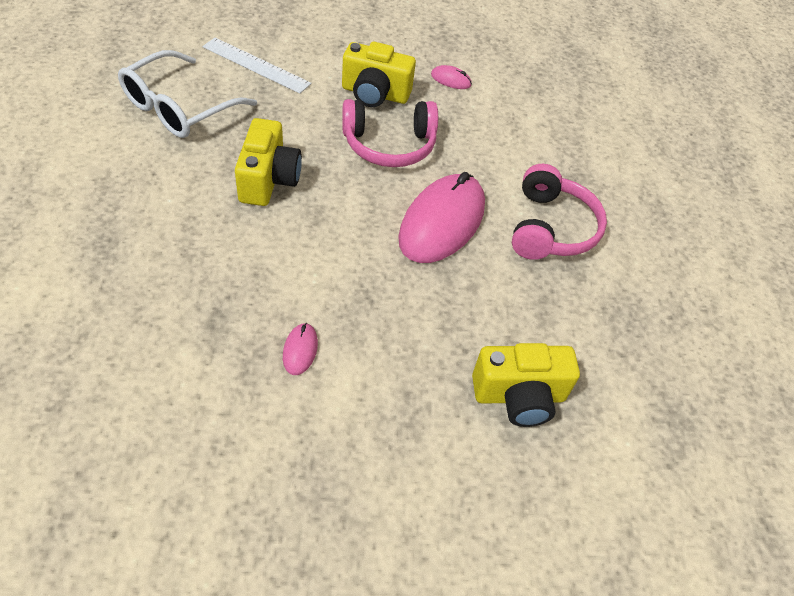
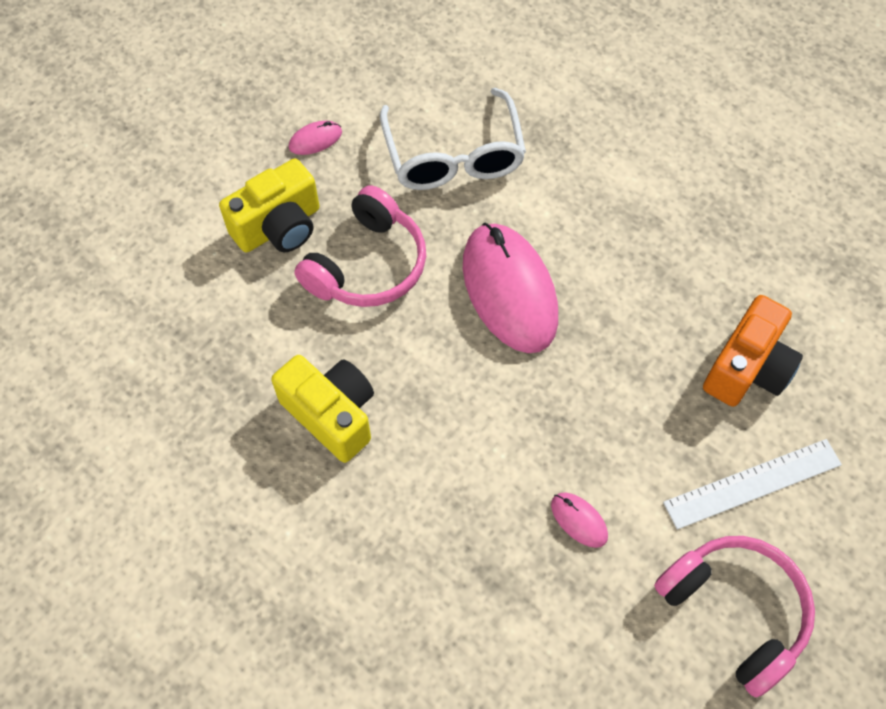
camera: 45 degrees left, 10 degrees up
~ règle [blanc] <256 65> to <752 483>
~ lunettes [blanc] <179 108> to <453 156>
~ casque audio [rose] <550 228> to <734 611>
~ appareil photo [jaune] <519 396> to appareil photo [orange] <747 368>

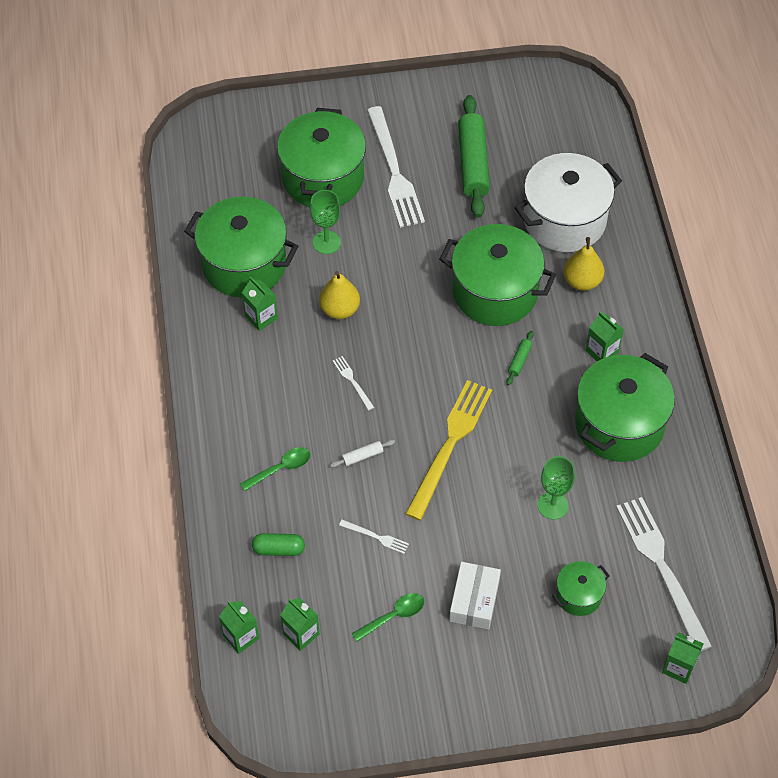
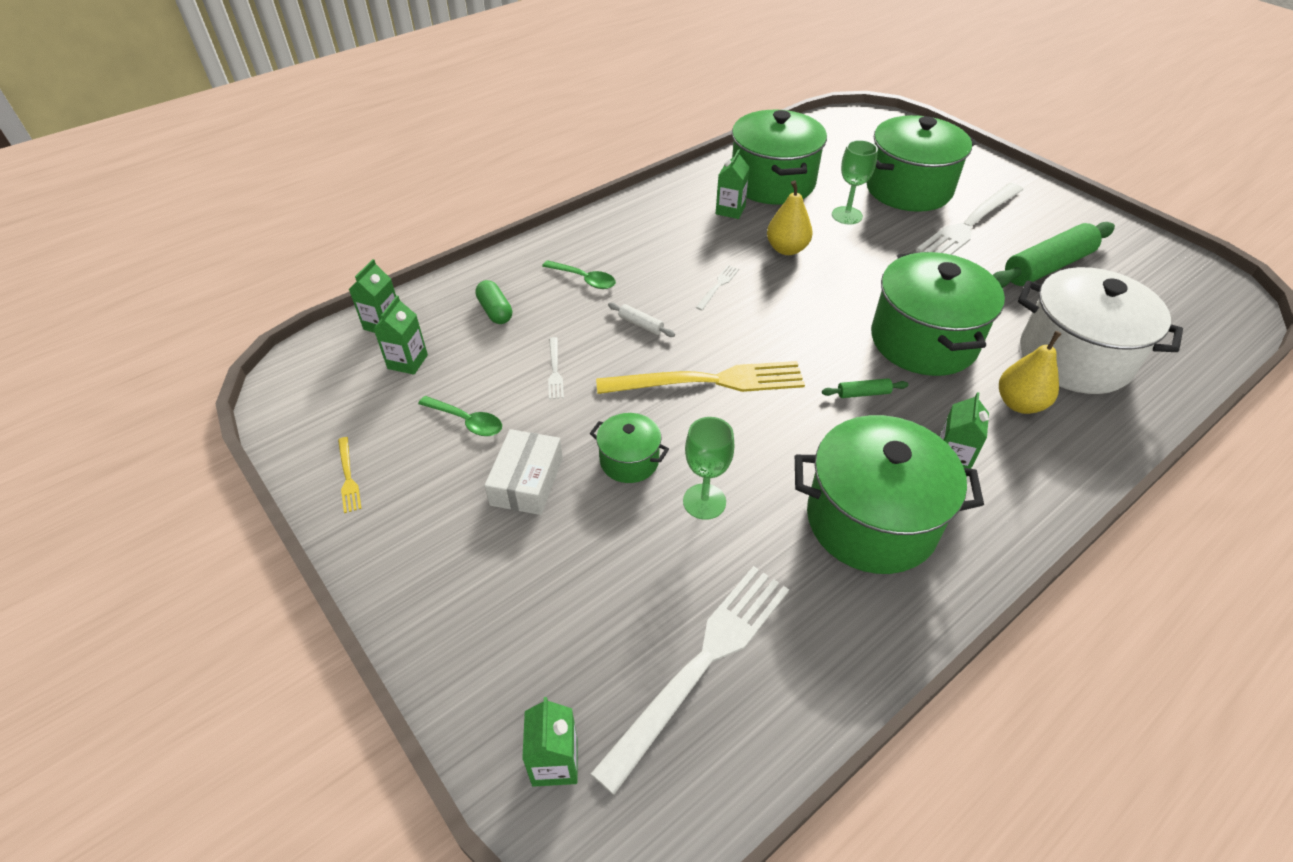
camera: 60 degrees right, 10 degrees down
~ marmite [vert] <578 595> to <629 461>
~ boîte [blanc] <474 600> = <527 481> 60 degrees counterclockwise
+ fourchette [jaune] <348 477>

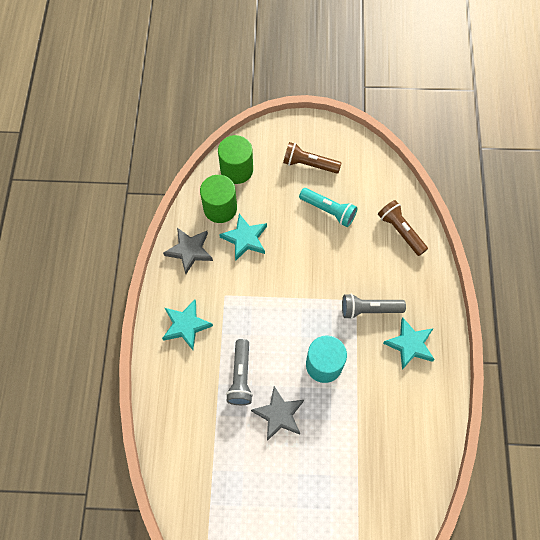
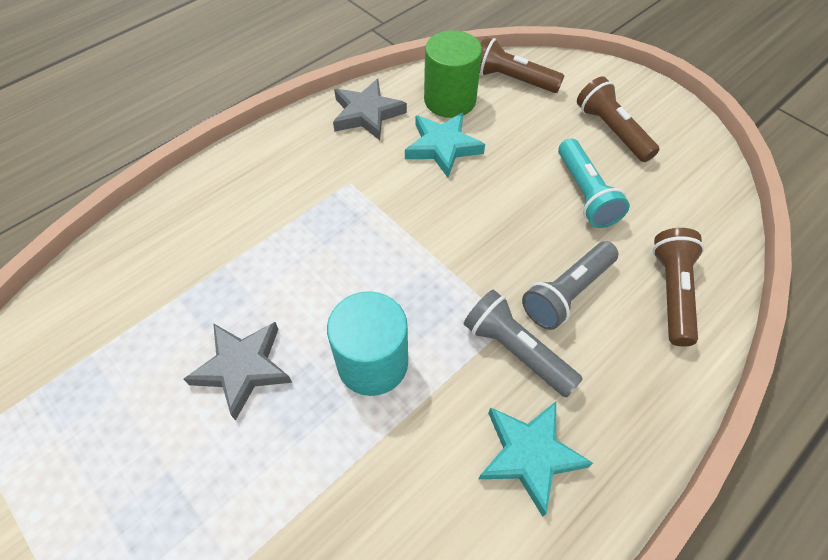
camera: 45 degrees right, 10 degrees down
~ cylindre [vert] <236 170> to lampe de poche [marron] <512 80>
- étoile [turquoise] <186 325>
~ lampe de poche [gris] <241 377> to <567 293>

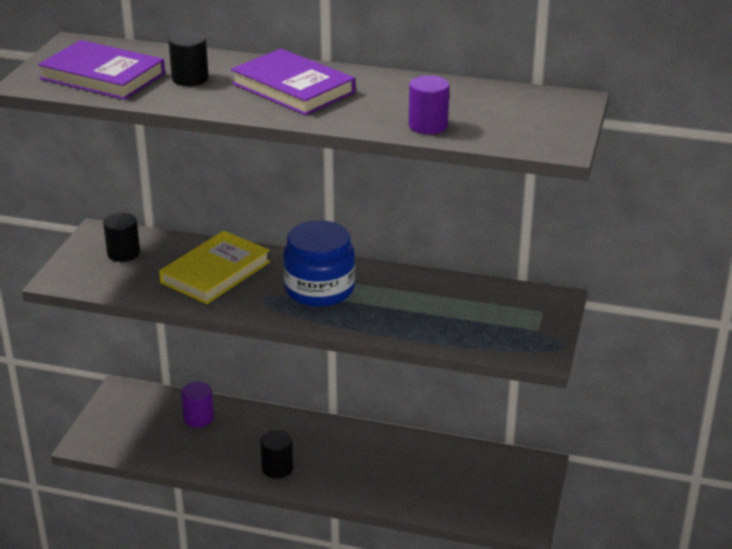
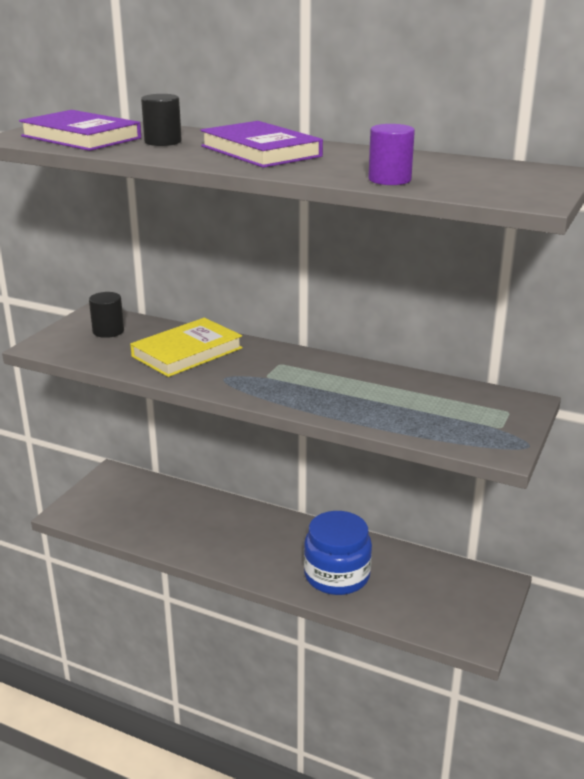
camera: 10 degrees right, 5 degrees down
~ bocal [bleu] <319 289> to <337 575>
- cylindre [violet] <198 418>
- cylindre [noir] <277 468>

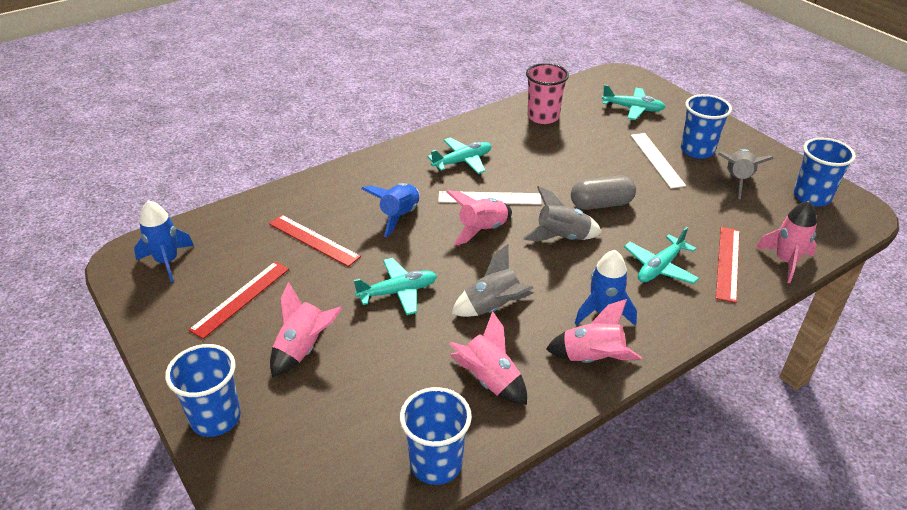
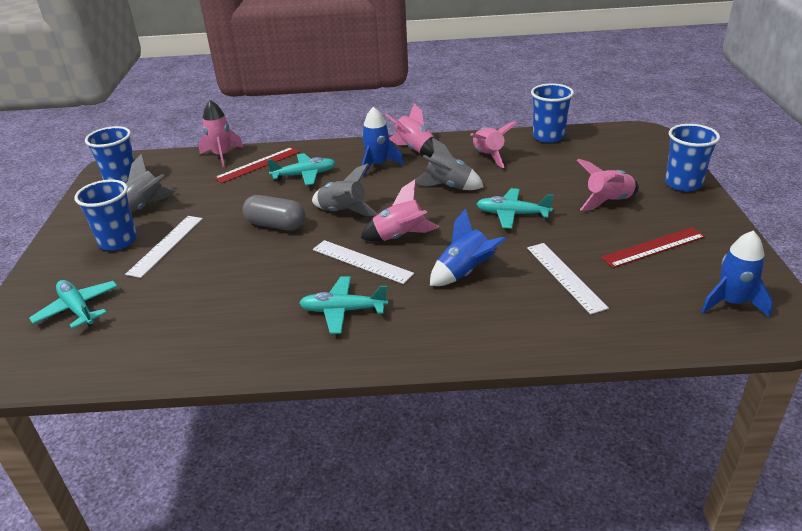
camera: 145 degrees left, 5 degrees down
- gobelet [rose] <543 117>
~ règle [rouge] <313 240> to règle [blanc] <565 276>

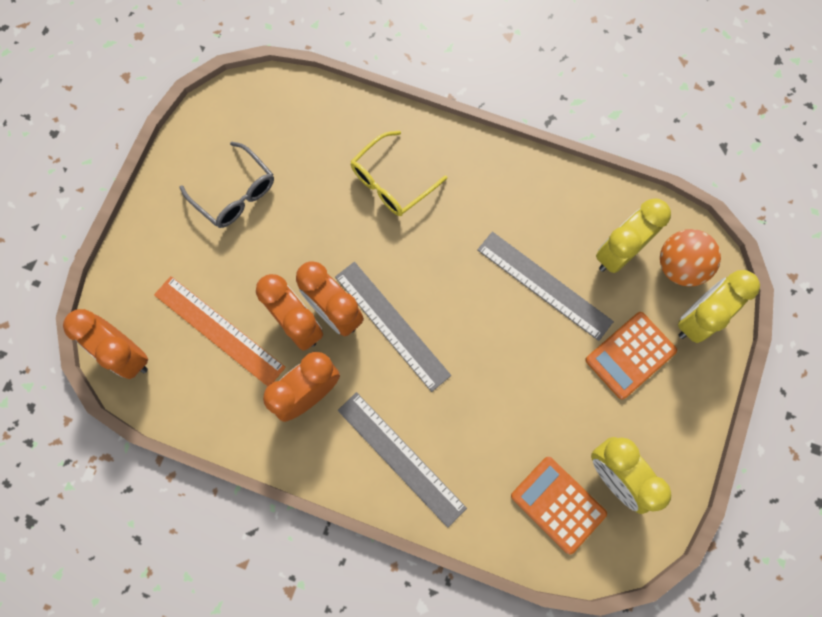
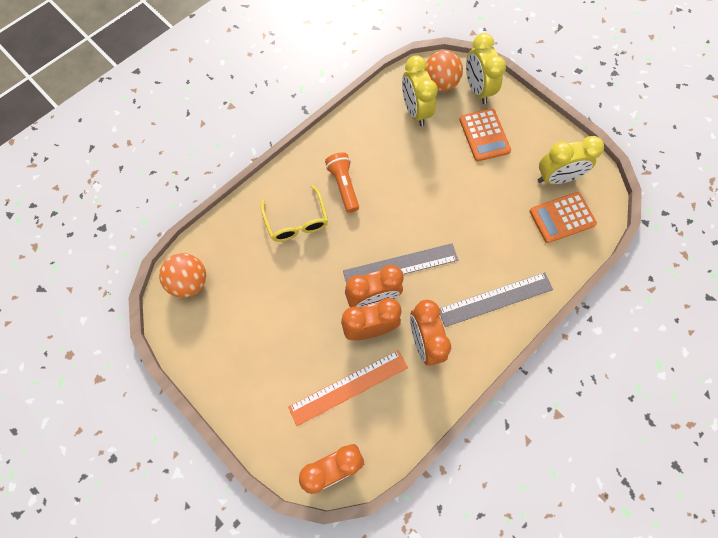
camera: 65 degrees left, 5 degrees down
- lunettes [gris] <234 193>
- règle [gris] <544 285>
+ lampe de poche [orange] <343 185>
+ balle [orange] <189 282>

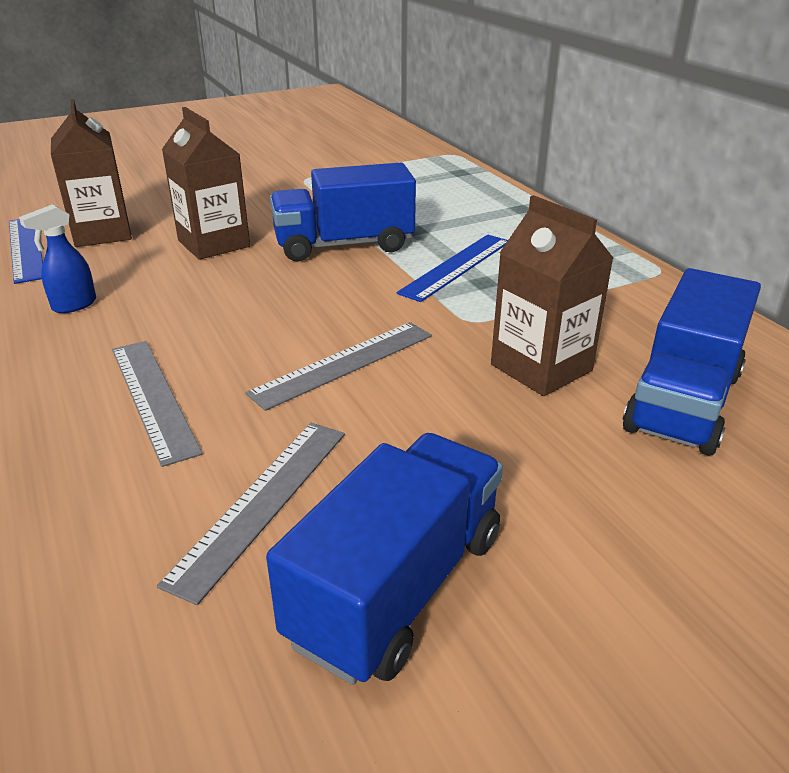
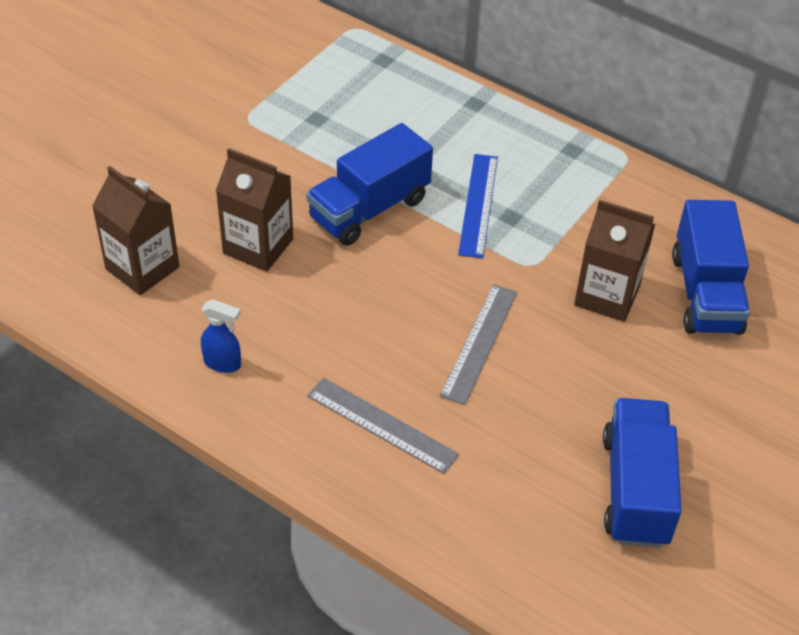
camera: 30 degrees left, 15 degrees up
~ vaporisateur [bleu] <73 305> = <223 363> 90 degrees counterclockwise
- règle [bleu] <26 248>
- règle [gris] <262 502>

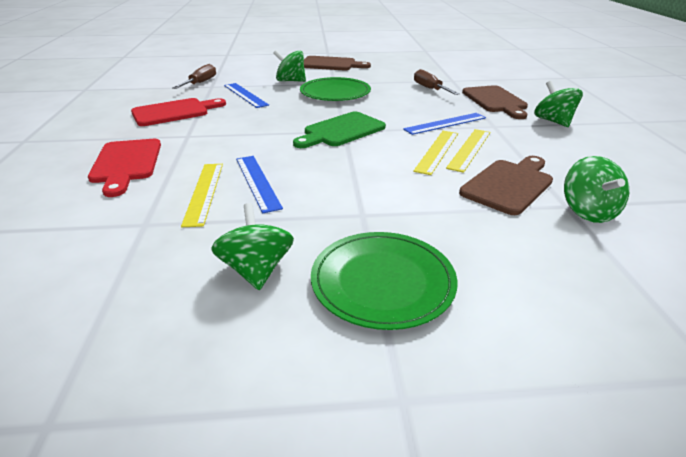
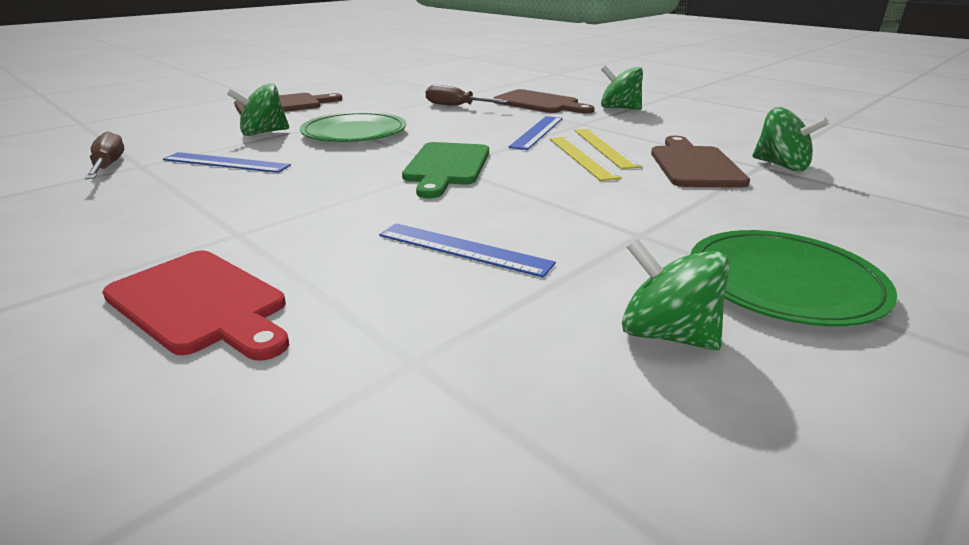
camera: 40 degrees left, 5 degrees down
- planche à découper [rouge] <174 112>
- règle [jaune] <204 192>

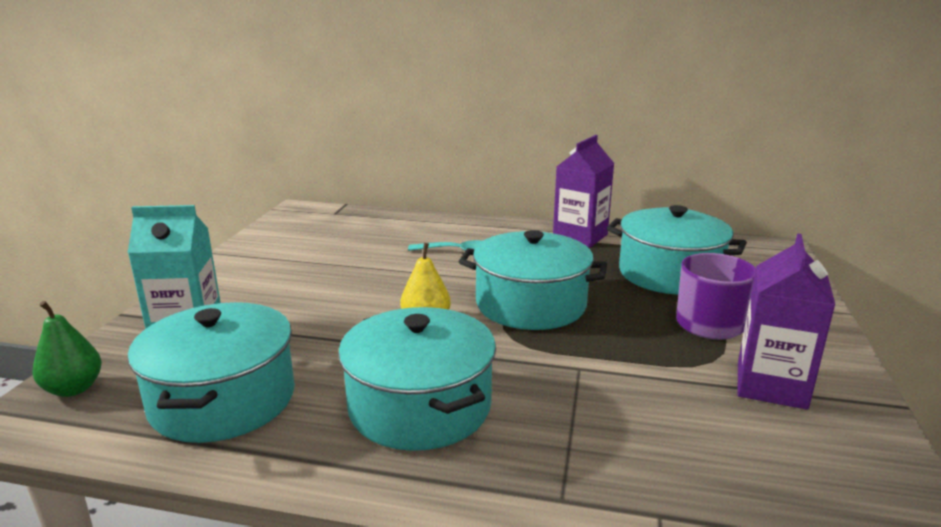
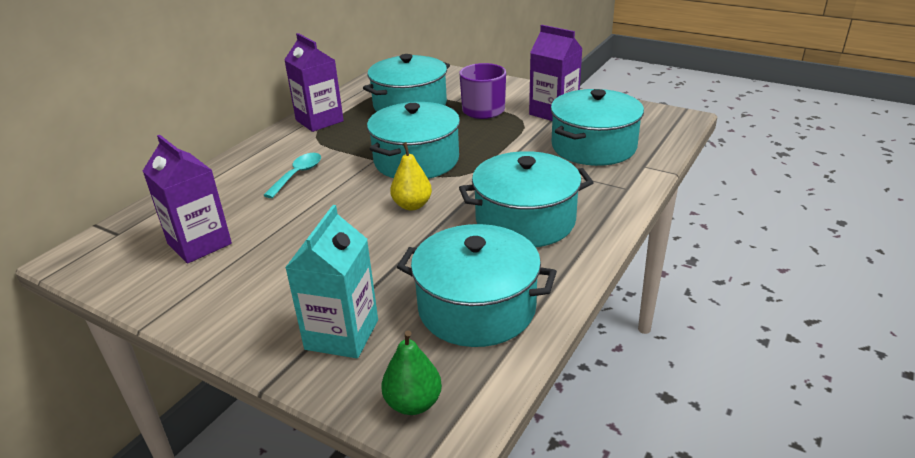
camera: 70 degrees left, 10 degrees up
+ marmite [turquoise] <593 146>
+ brique de lait [violet] <199 244>

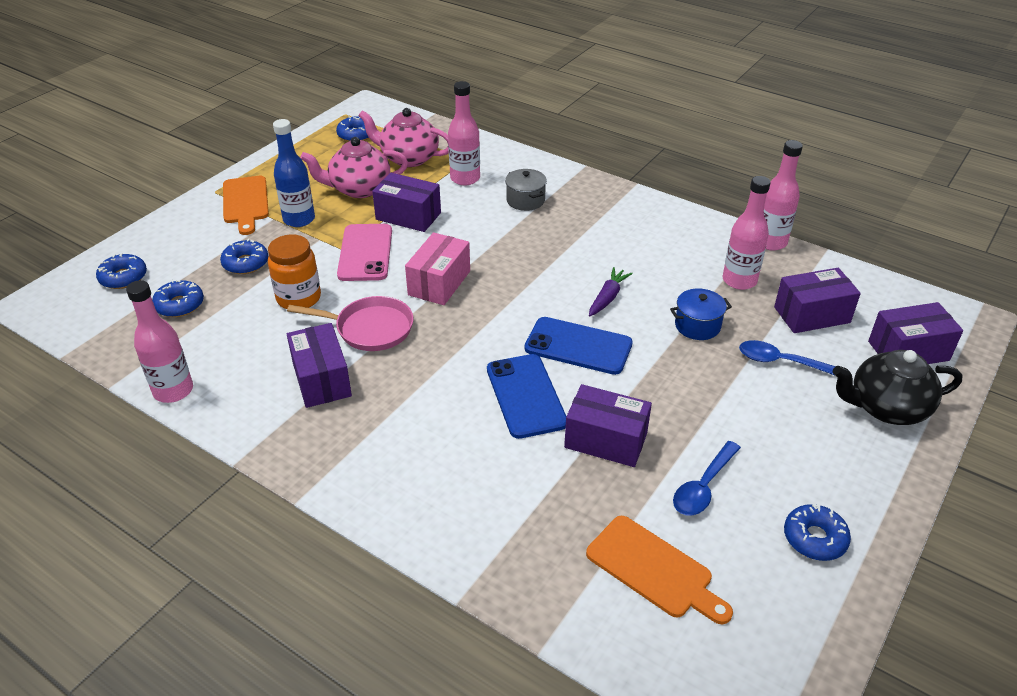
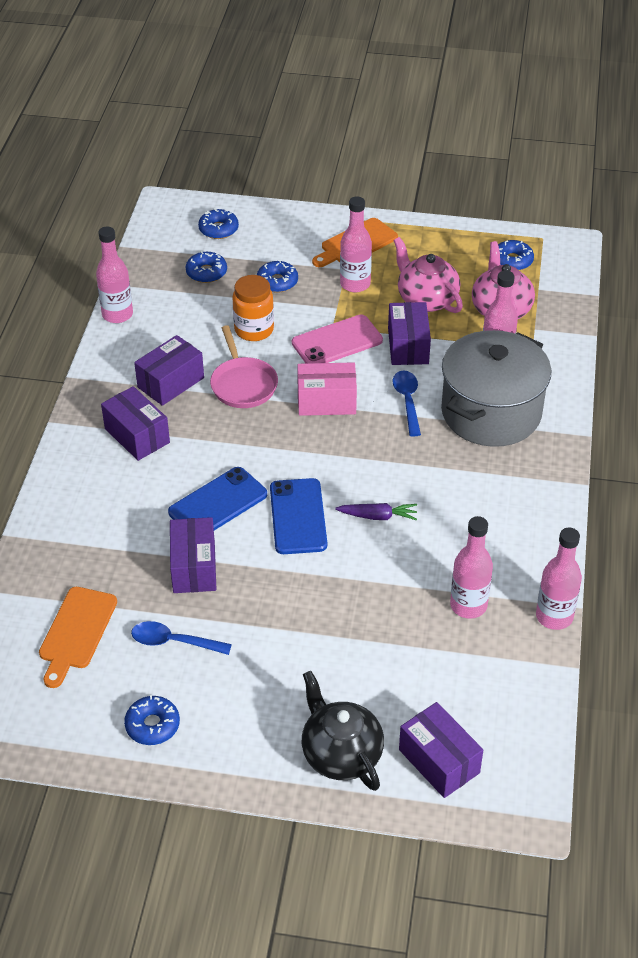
camera: 65 degrees right, 5 degrees up
~ bouteille [bleu] <299 219> to bouteille [rose] <355 284>
~ marmite [gris] <525 200> = <491 412> x2.42
~ boîte [violet] <811 315> to <137 435>
- marmite [bleu] <697 326>
~ cuillère [bleu] <781 362> to <407 401>

